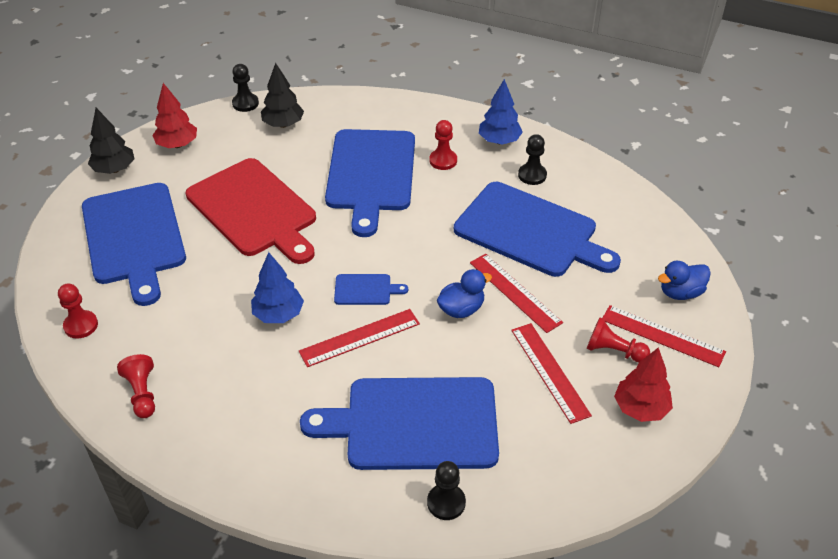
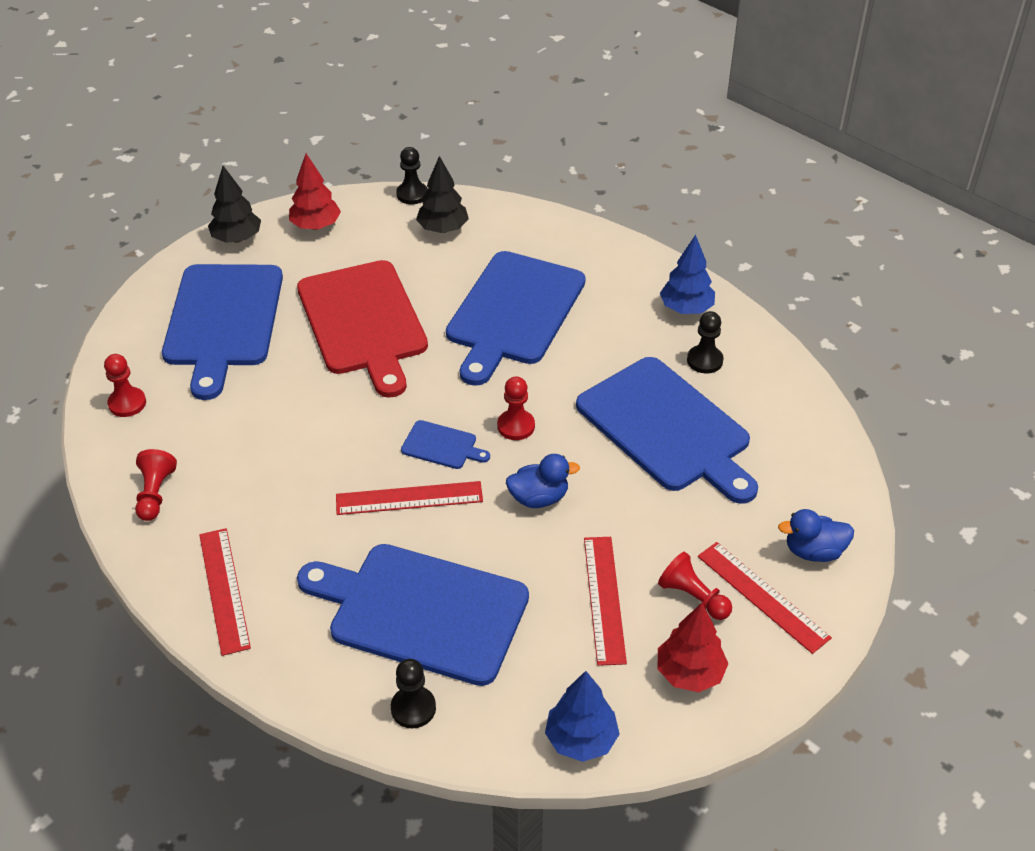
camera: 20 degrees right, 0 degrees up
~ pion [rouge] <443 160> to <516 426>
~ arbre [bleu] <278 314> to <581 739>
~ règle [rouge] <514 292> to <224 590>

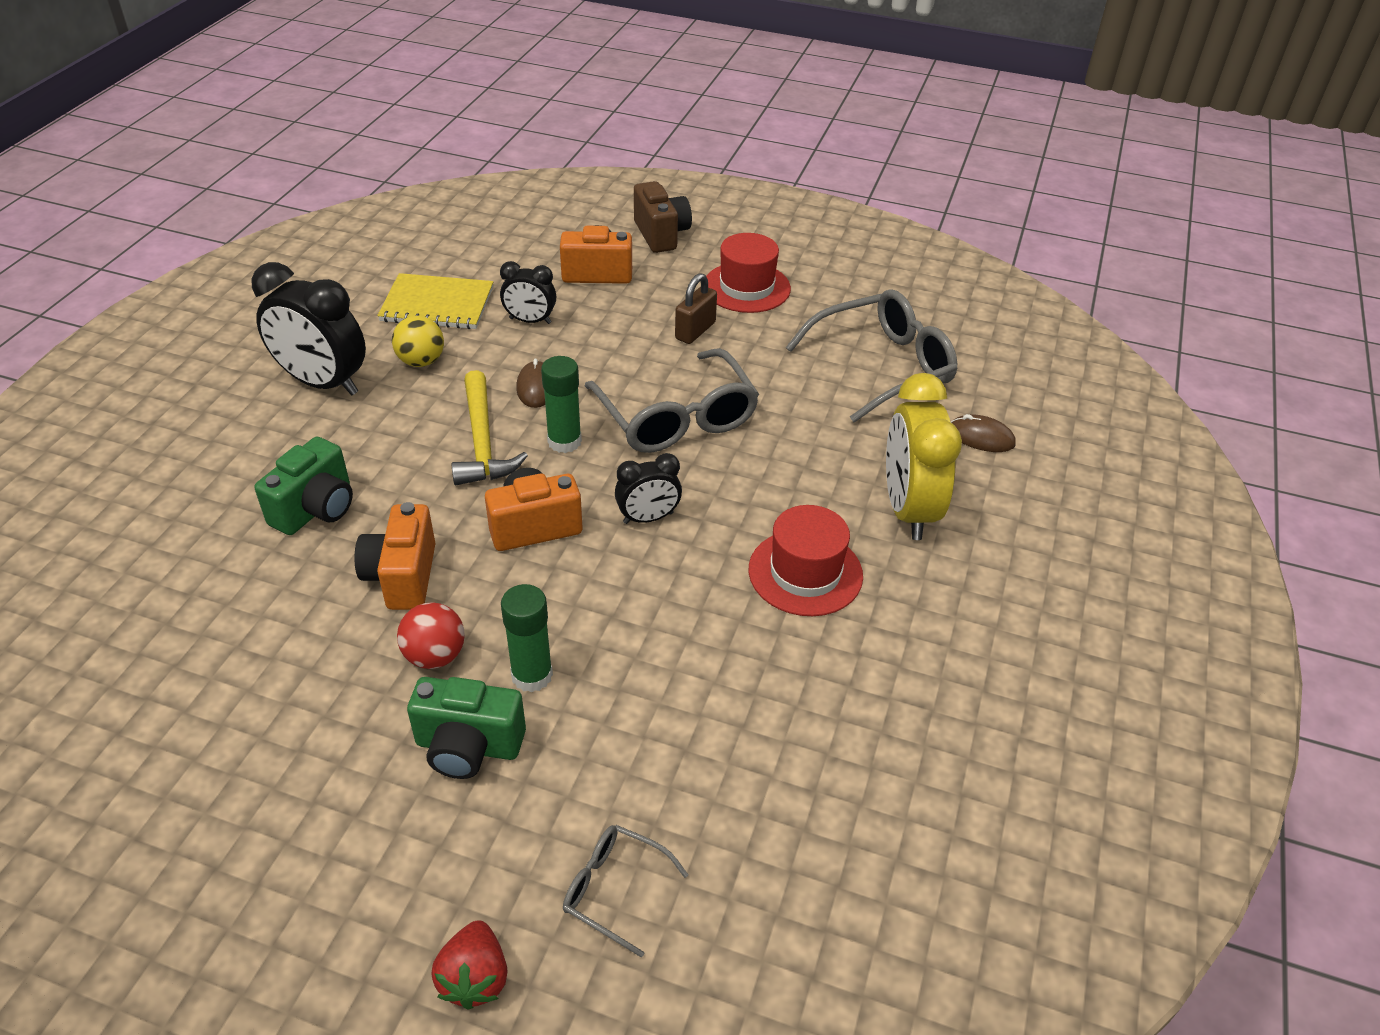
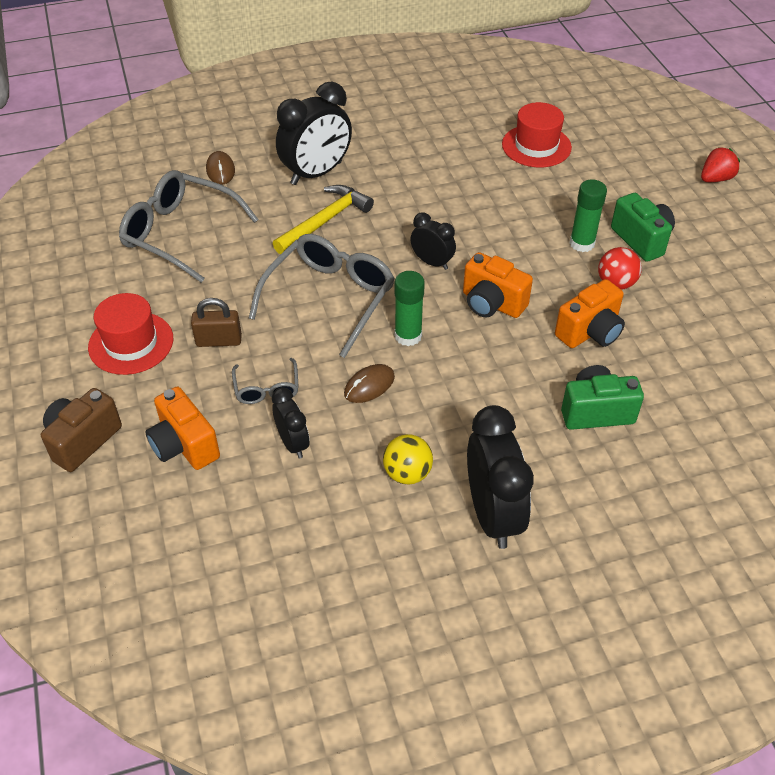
camera: 125 degrees left, 5 degrees up
- carnet [jaune] <437 304>
~ marteau [jaune] <482 442> to <325 221>
~ réveil [jaune] <908 509> to réveil [noir] <316 173>
~ chapeau [rouge] <805 573> to <536 146>
~ lunettes [gris] <614 890> to <267 389>

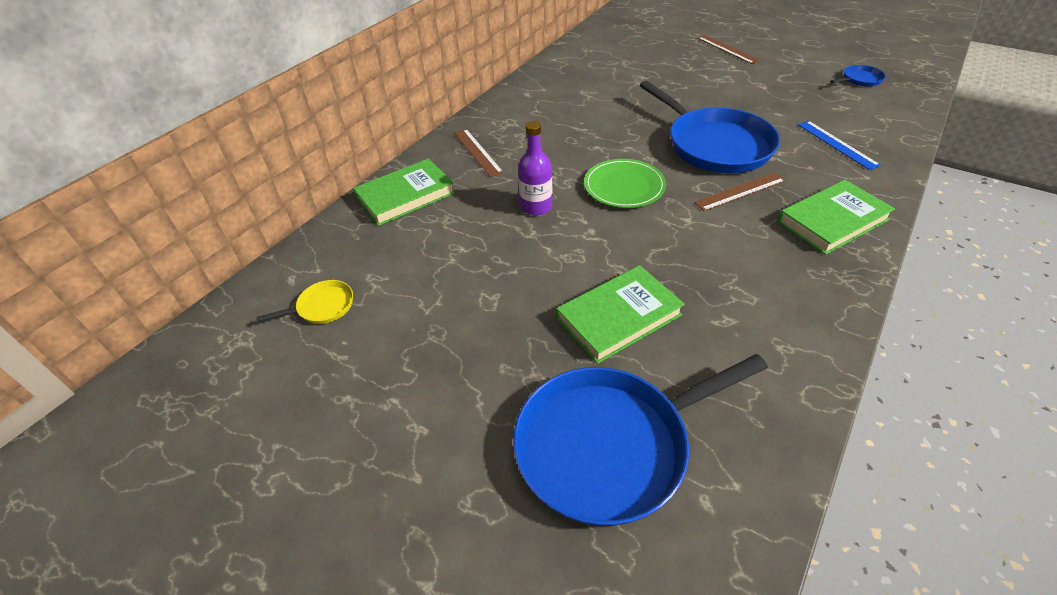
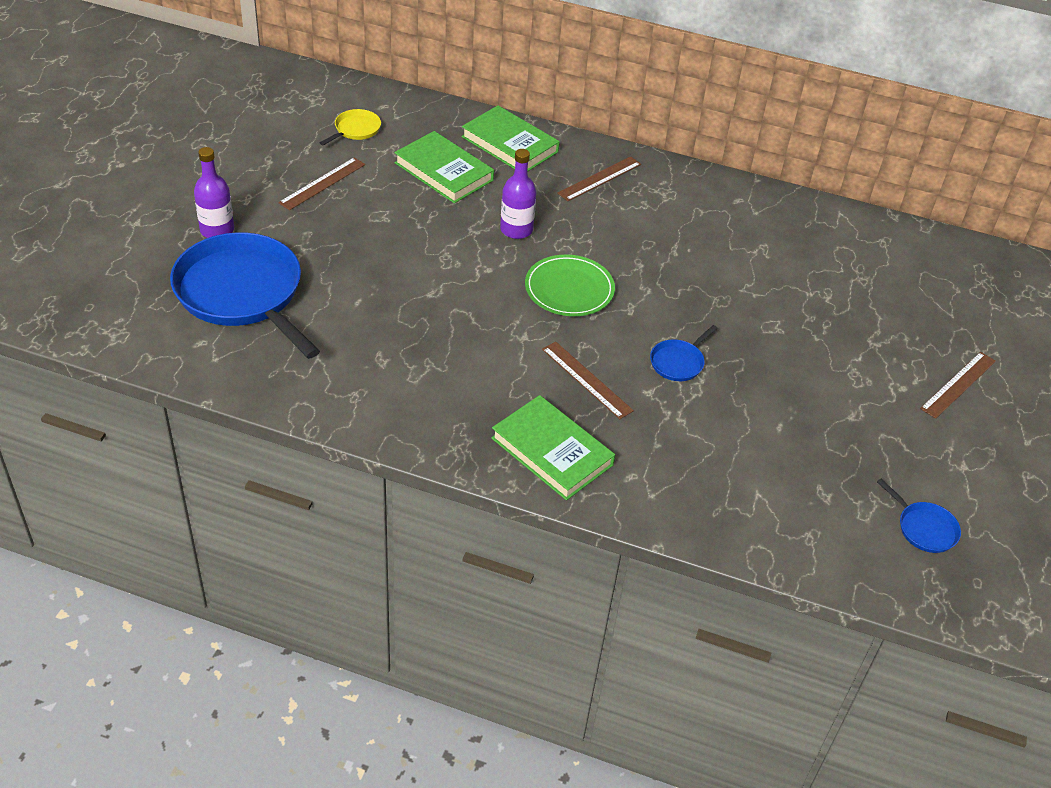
camera: 70 degrees right, 0 degrees up
~ poêle [bleu] <715 145> = <678 362> x0.42
- règle [bleu] <837 144>
~ livre [vert] <619 317> to <444 172>
~ poêle [jaune] <323 307> = <356 129> 105 degrees counterclockwise
+ bouteille [violet] <217 230>
+ règle [marron] <322 183>

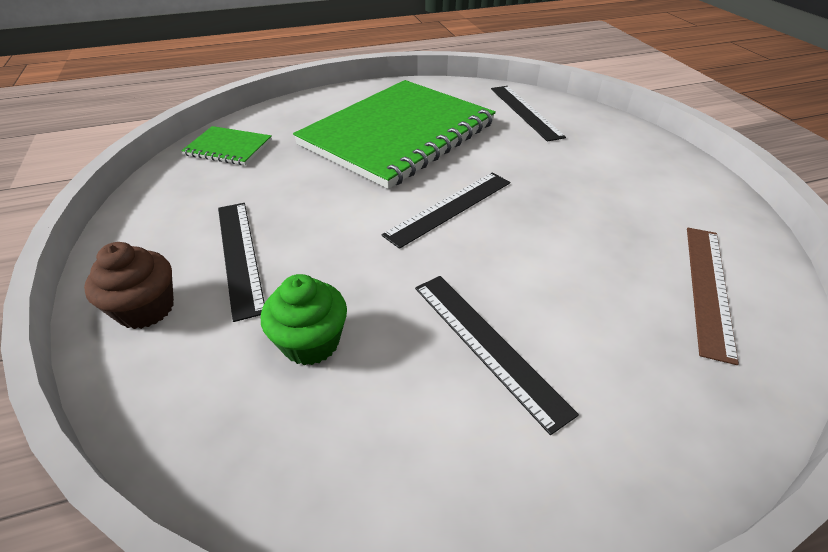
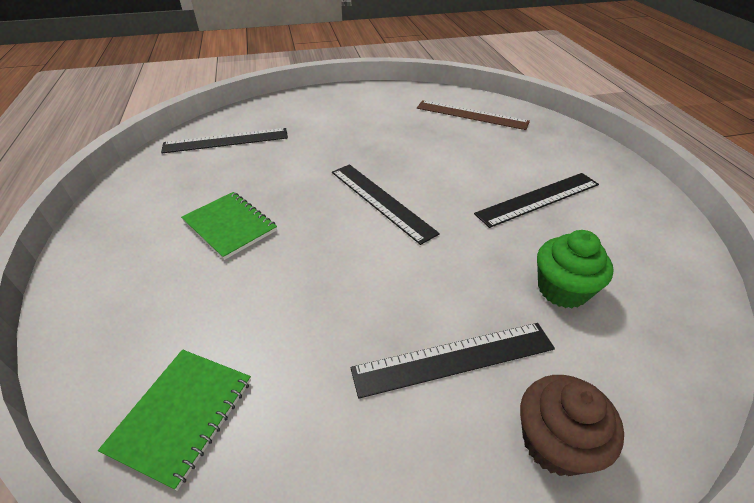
camera: 85 degrees left, 0 degrees up
~ carnet [vert] <398 134> = <230 226> x0.41

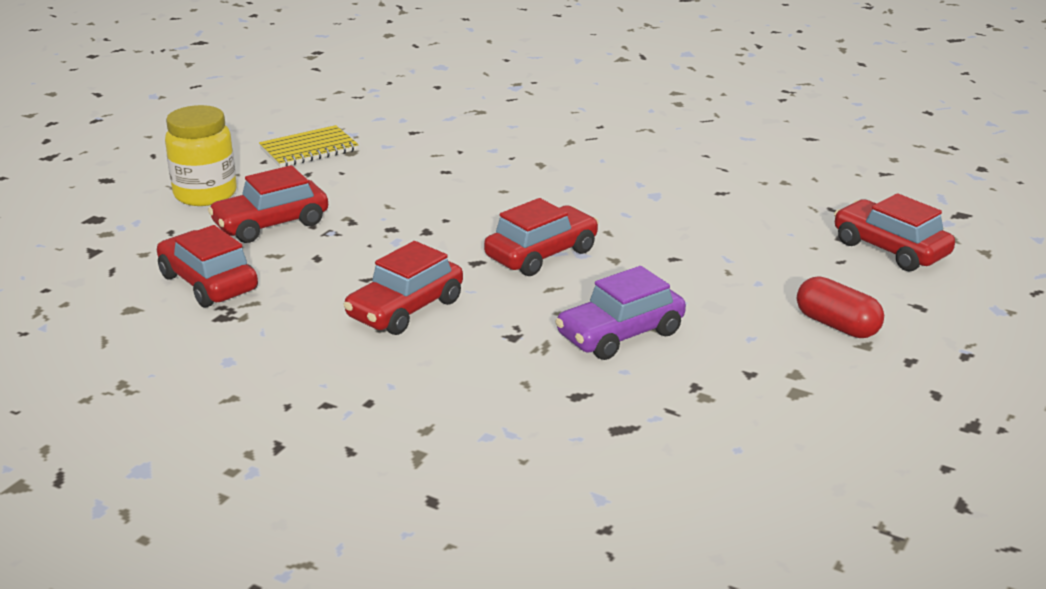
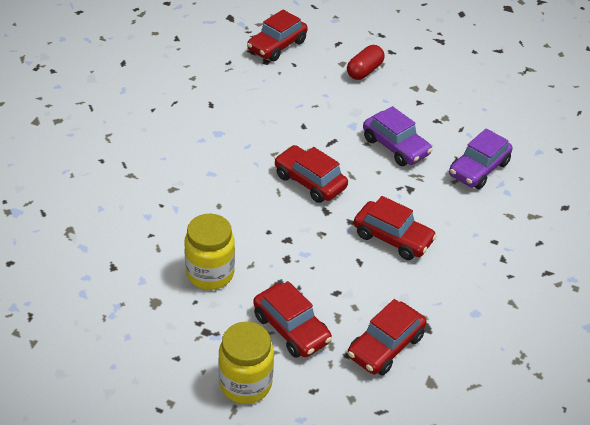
camera: 100 degrees left, 15 degrees up
- carnet [jaune] <309 149>
+ voiture [violet] <478 169>
+ bocal [jaune] <210 273>

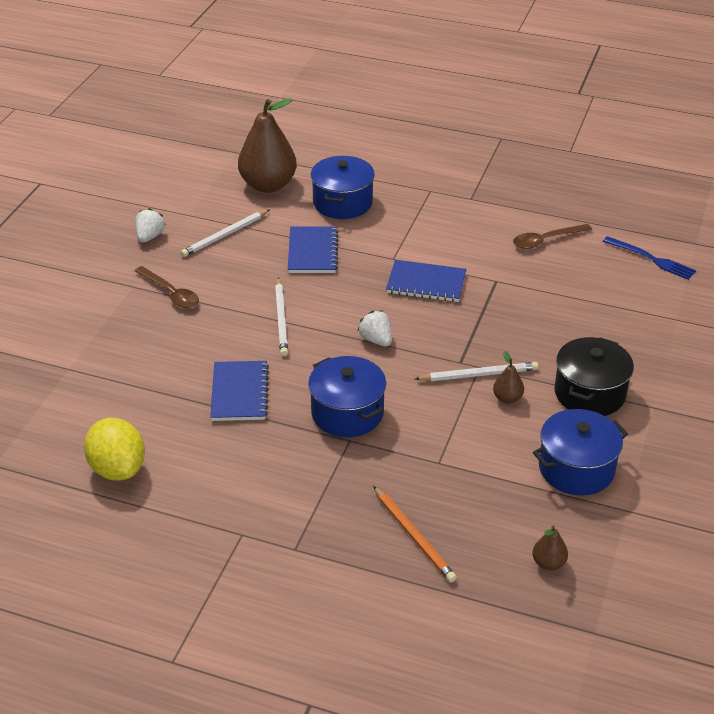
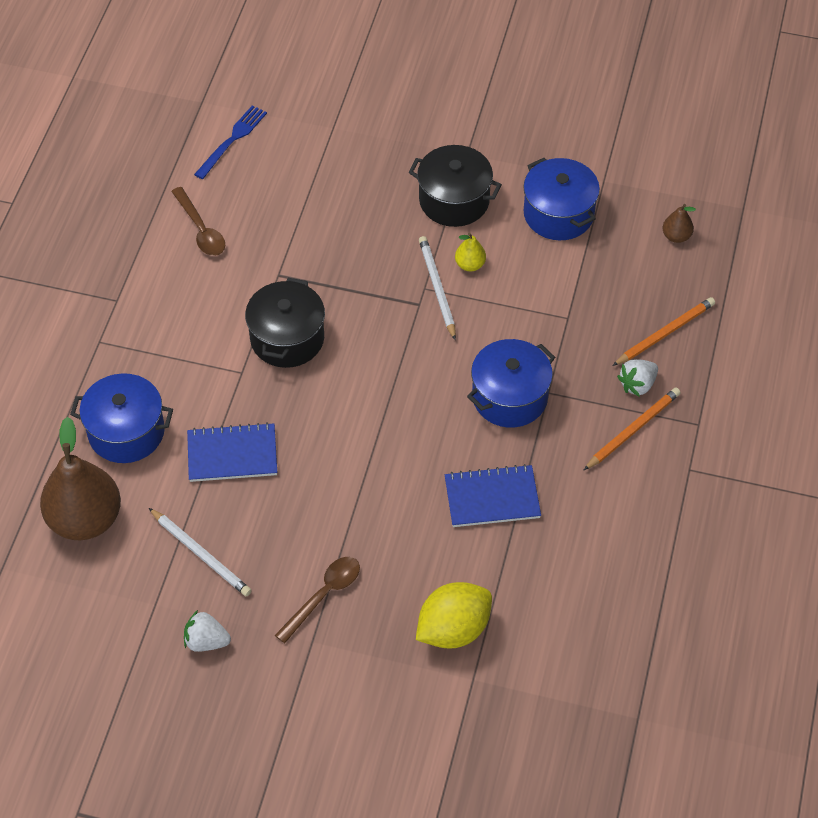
camera: 95 degrees left, 15 degrees up
~ carnet [bleu] <426 283> to marmite [noir] <287 338>
- crayon [blanc] <281 319>
~ fraise [blanc] <376 340> to <637 384>
~ poire [marron] <507 398> to poire [jaune] <470 265>
~ citron [jaune] <118 468> to <453 629>
+ crayon [orange] <633 430>

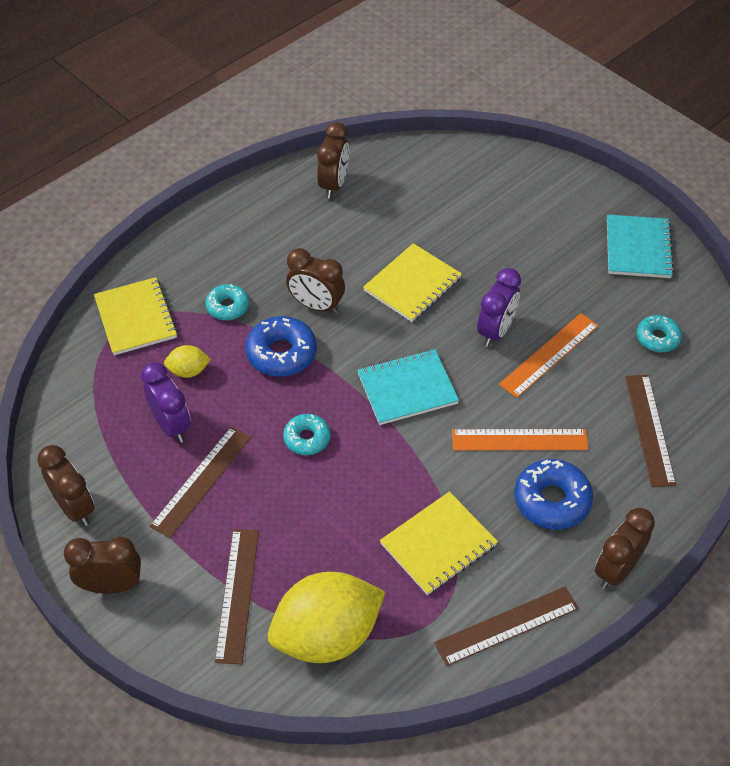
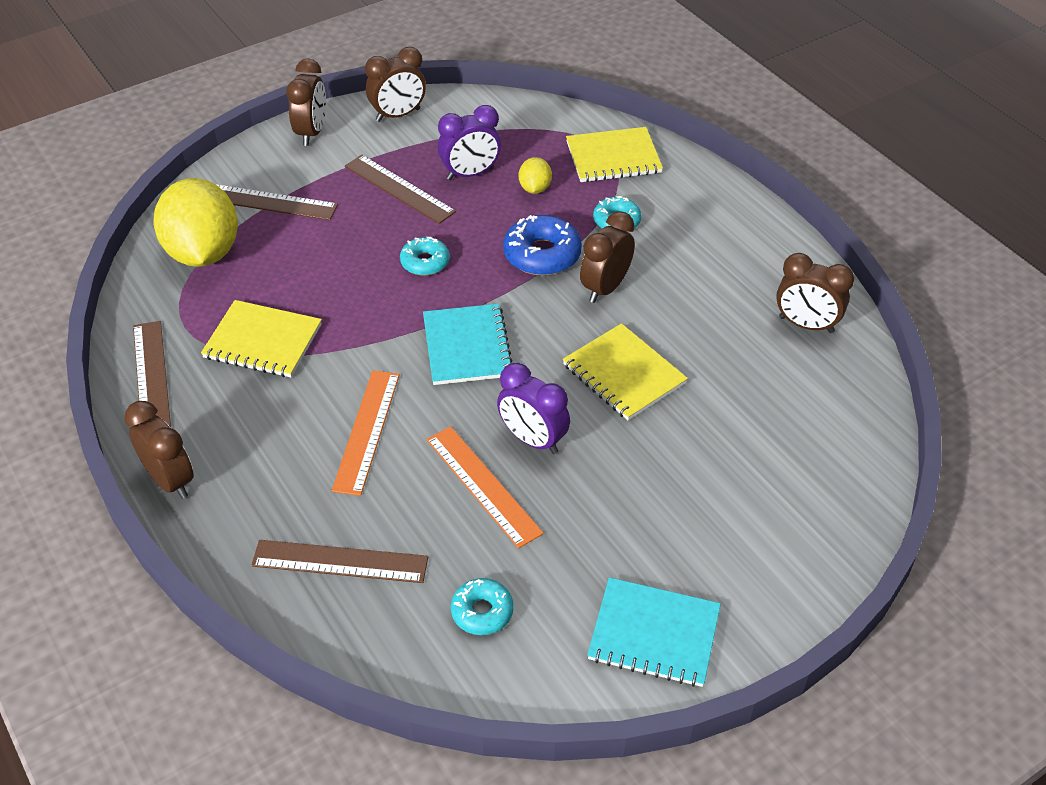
camera: 100 degrees right, 5 degrees down
- beignet [bleu] <552 500>
~ carnet [jaune] <438 544> = <263 341> 45 degrees counterclockwise

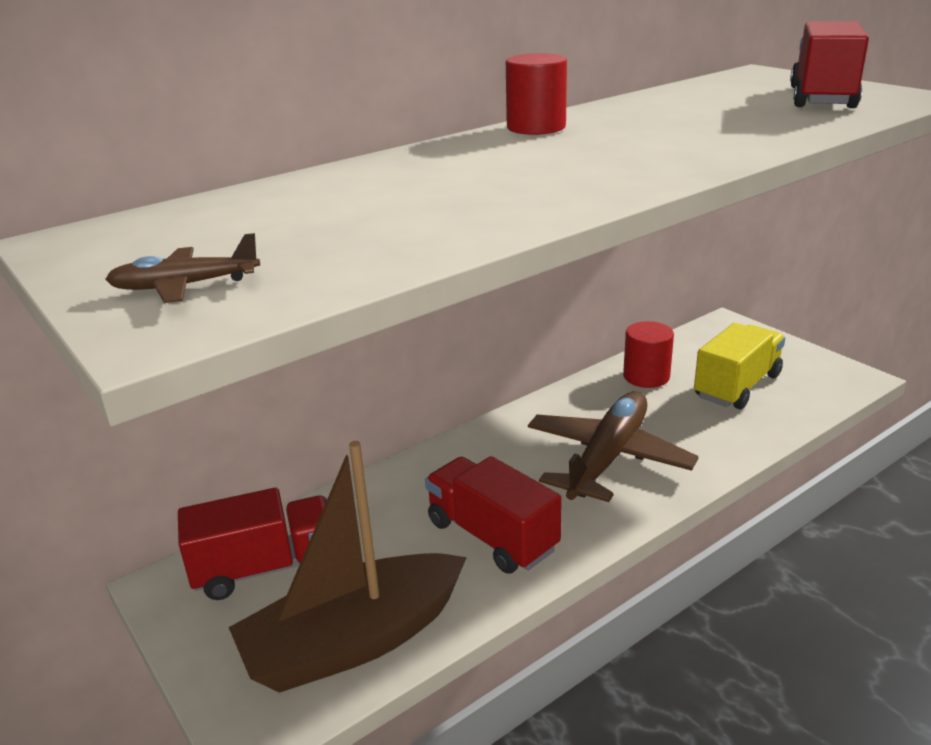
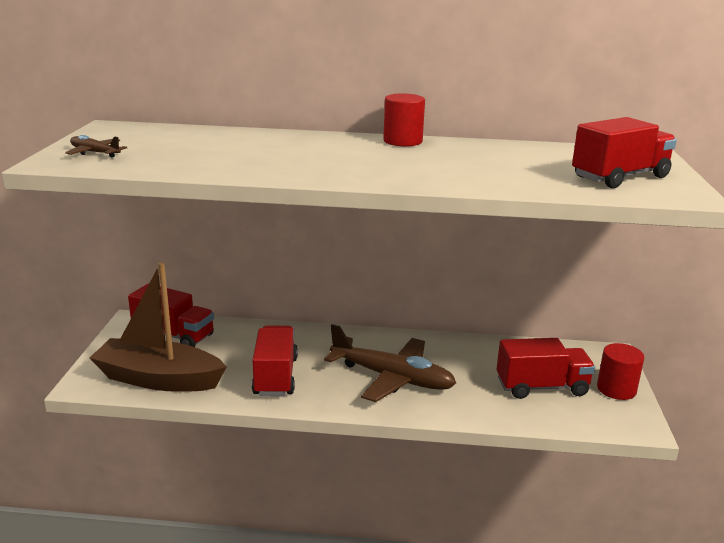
camera: 40 degrees right, 5 degrees down
~ cylindre [rouge] <646 376> to <616 389>
~ camion [jaune] <737 386> to camion [rouge] <541 387>
~ avion [marron] <607 458> = <391 378> 45 degrees clockwise

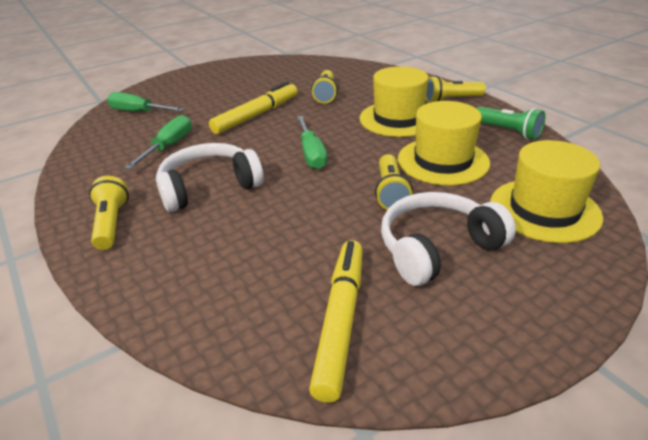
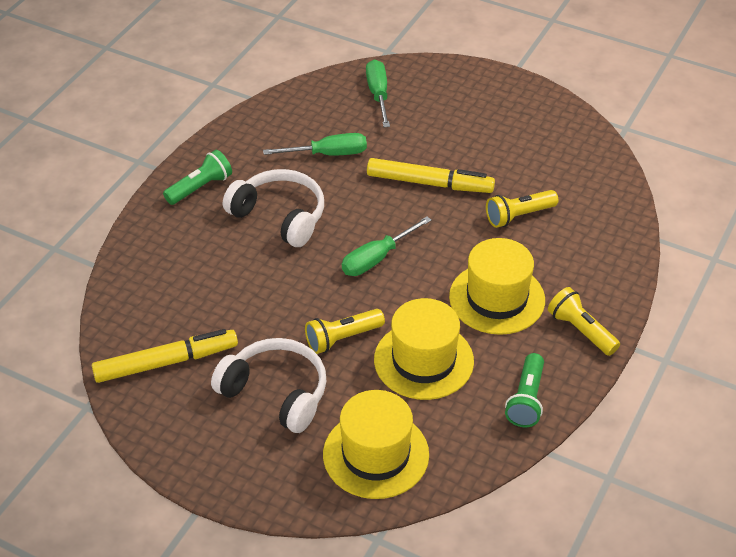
camera: 60 degrees right, 10 degrees up
~ lampe de poche [jaune] <111 223> to lampe de poche [vert] <200 187>

